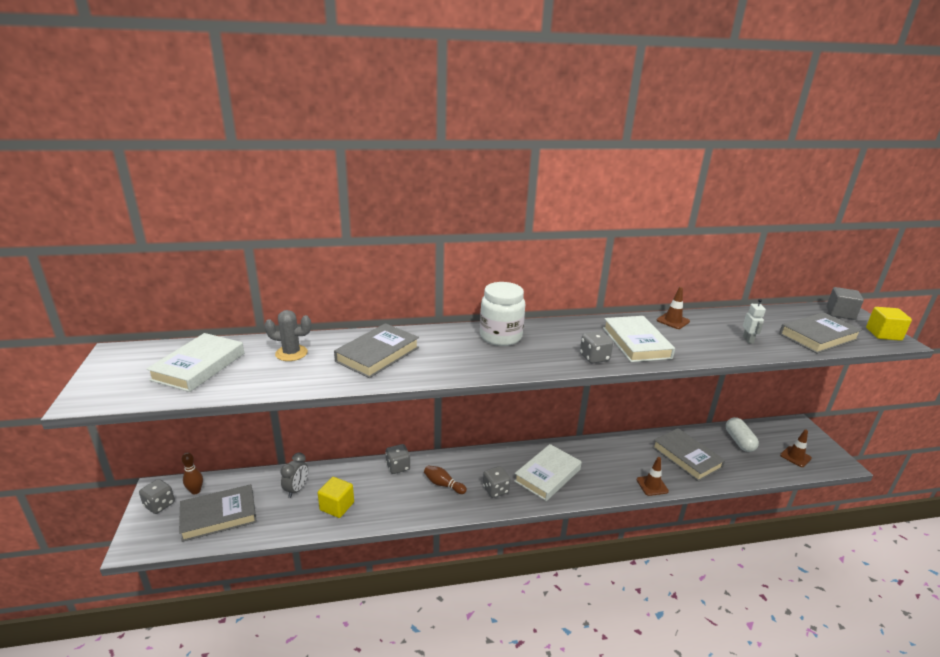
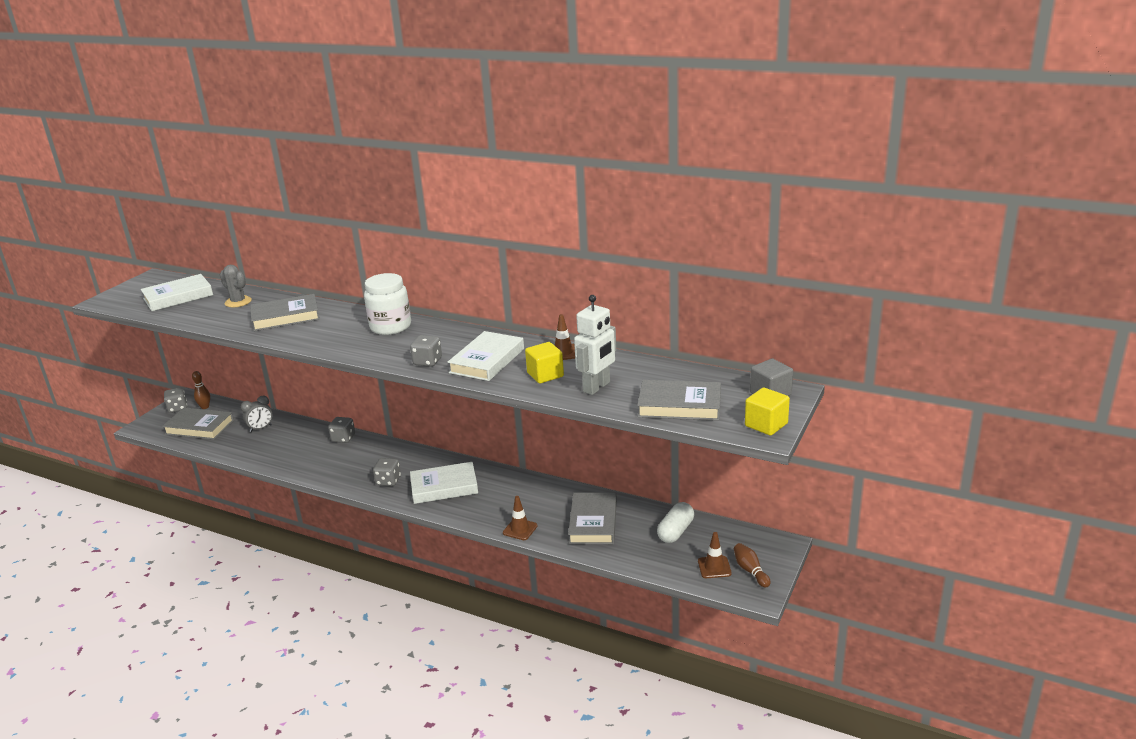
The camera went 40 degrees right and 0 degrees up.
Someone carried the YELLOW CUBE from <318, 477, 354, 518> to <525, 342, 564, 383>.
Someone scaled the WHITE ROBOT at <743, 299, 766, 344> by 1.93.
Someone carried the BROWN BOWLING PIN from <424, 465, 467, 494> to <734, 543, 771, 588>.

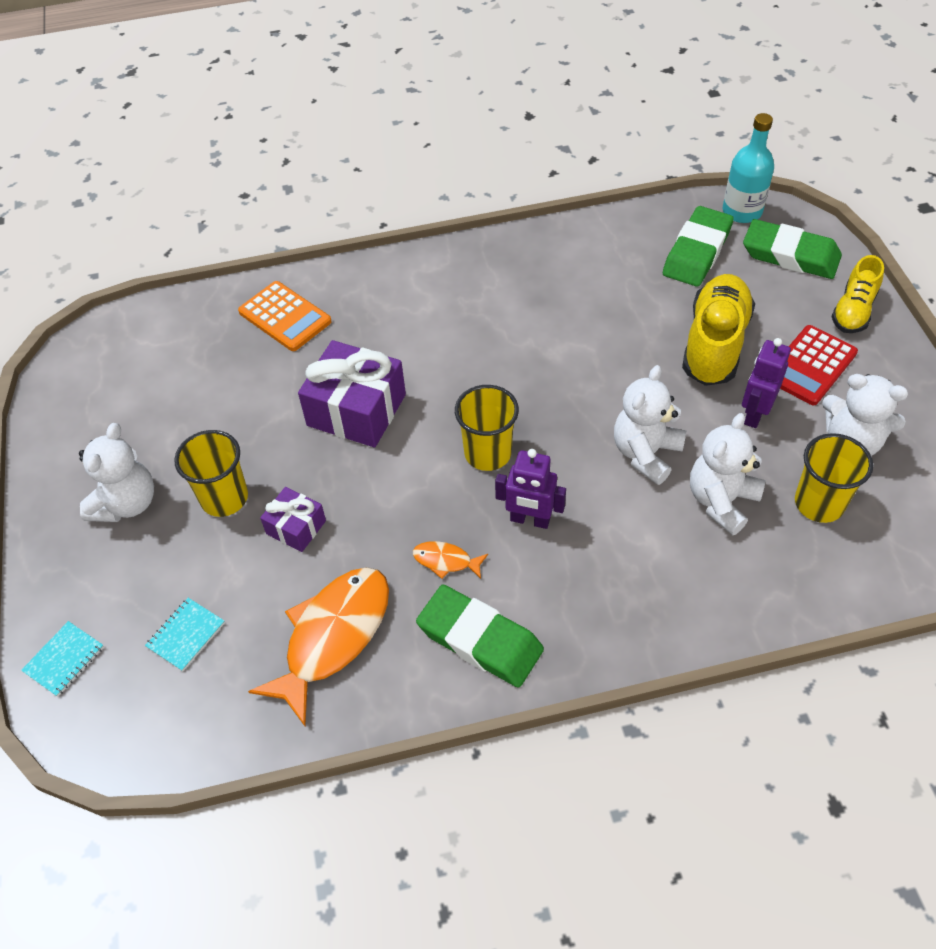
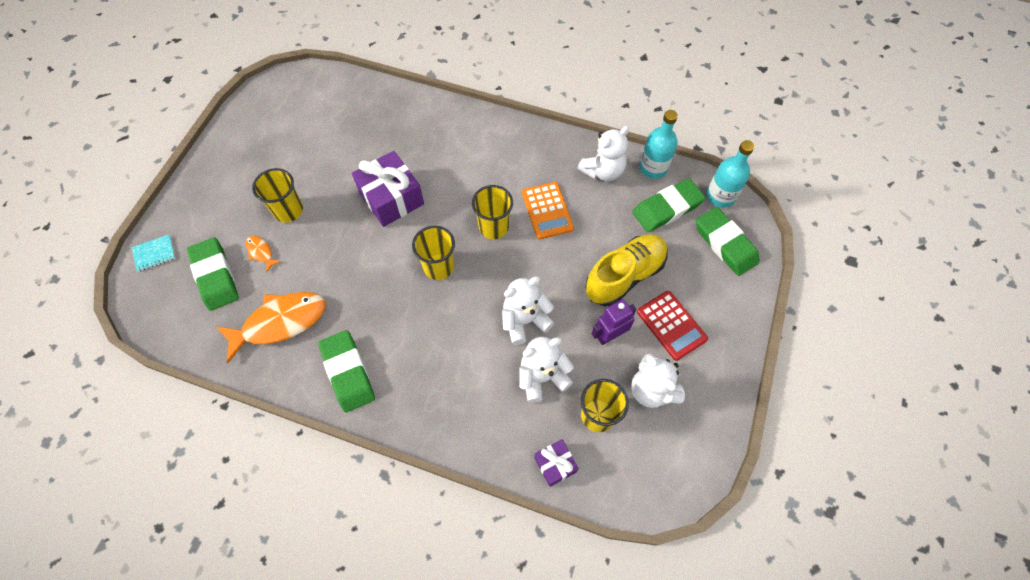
The camera went 30 degrees right and 10 degrees up.
Someone swapped the TURQUOISE NOTEBOOK at <145, 598, 225, 671> for the GREEN ERASER at <187, 237, 239, 311>.
Someone carried the ORANGE FISH from <413, 541, 488, 579> to <246, 236, 282, 272>.
Someone put down the YELLOW CUP at <472, 185, 513, 239>.
Someone carried the ORANGE CALCULATOR from <238, 281, 332, 351> to <522, 182, 574, 239>.
Someone carried the PURPLE GIFT from <260, 487, 326, 552> to <534, 439, 579, 487>.
Someone carried the WHITE TEDDY BEAR from <79, 423, 154, 522> to <578, 126, 630, 181>.
Someone rotated the RED CALCULATOR at <780, 325, 858, 405> by 105 degrees counterclockwise.
Someone put down the TURQUOISE BOTTLE at <639, 110, 678, 179>.
Someone took away the PURPLE ROBOT at <495, 449, 566, 529>.
Someone took away the YELLOW SHOE at <831, 255, 884, 333>.

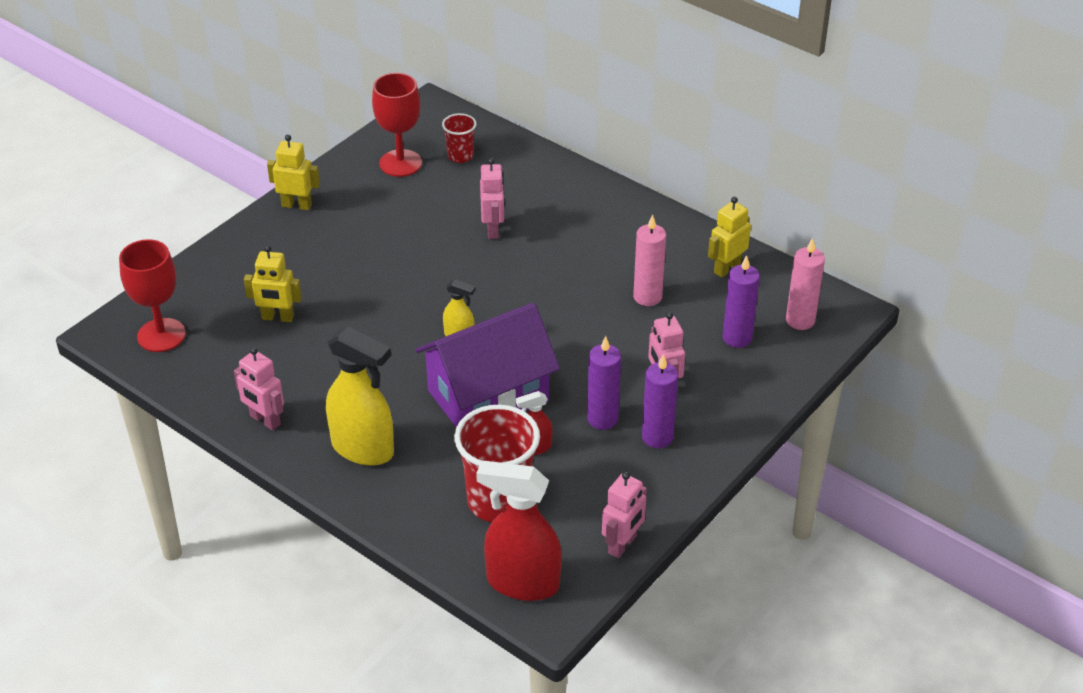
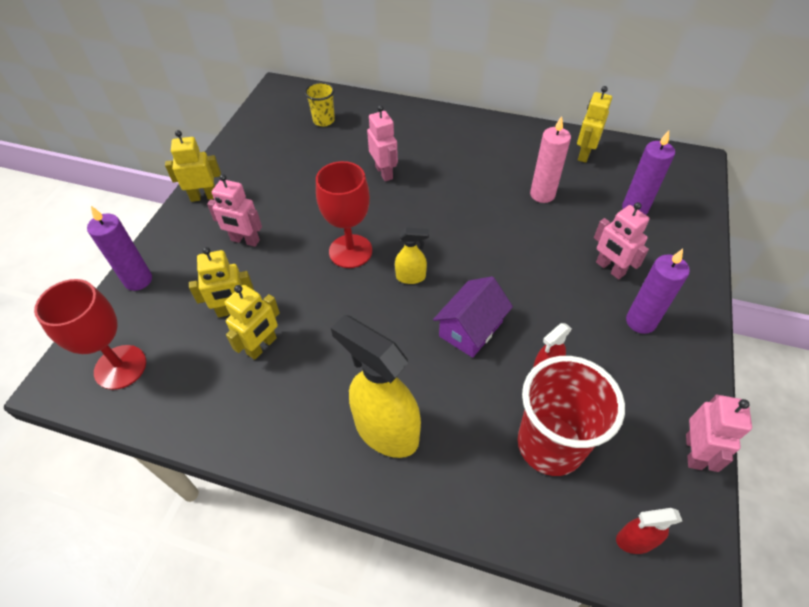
The camera went 20 degrees left and 10 degrees up.
Someone carried the PURPLE CANDLE from <587, 336, 621, 430> to <87, 206, 152, 291>.
Someone carried the PINK ROBOT from <234, 347, 284, 431> to <207, 174, 262, 247>.
Someone put down the YELLOW ROBOT at <225, 285, 280, 360>.
Someone repainted the RED CUP at <442, 113, 477, 163>, which became the YELLOW CUP at <305, 82, 335, 126>.
Someone carried the RED GOBLET from <372, 73, 422, 177> to <316, 161, 372, 268>.
Someone rotated the YELLOW SPRAY BOTTLE at <326, 326, 394, 466> by 150 degrees counterclockwise.
Someone scaled the PURPLE HOUSE at <415, 303, 560, 427> by 0.56.
Someone scaled the RED SPRAY BOTTLE at <476, 461, 562, 601> by 0.49.
Someone took away the PINK CANDLE at <786, 238, 825, 330>.

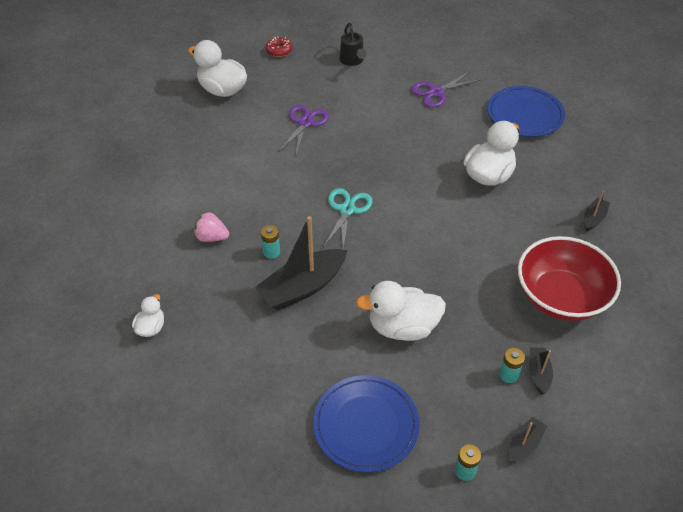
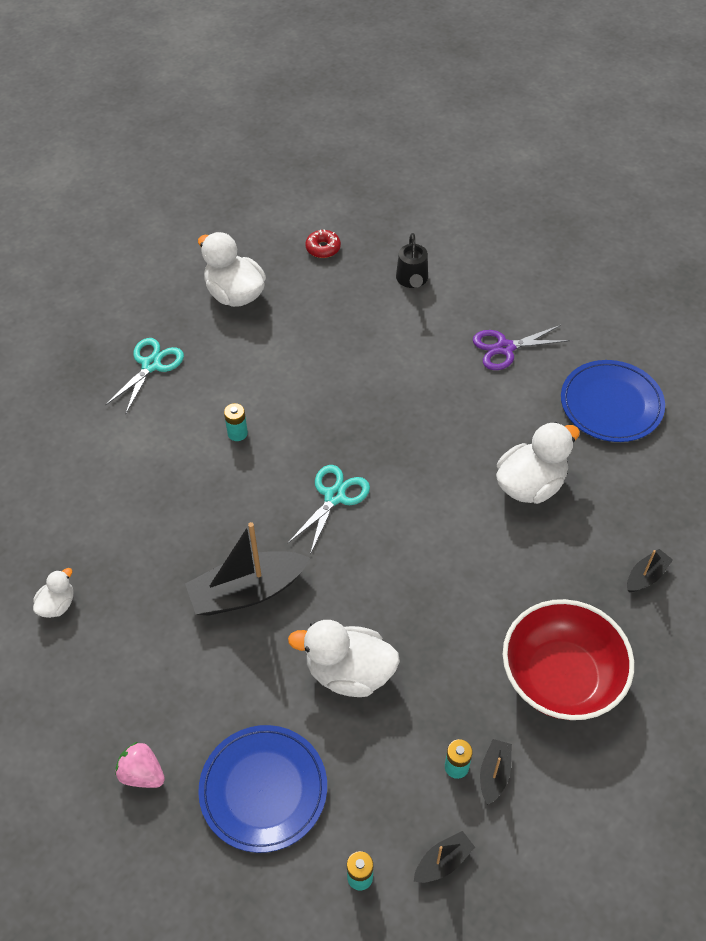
The camera went 15 degrees right and 5 degrees up.
Someone put down the TURQUOISE SCISSORS at <105, 338, 184, 415>.
Someone carried the PINK STRAWBERRY from <194, 212, 229, 242> to <115, 742, 165, 788>.
Someone carried the TURQUOISE BATTERY from <261, 225, 280, 259> to <224, 403, 248, 441>.
Someone took away the PURPLE SCISSORS at <278, 105, 329, 155>.

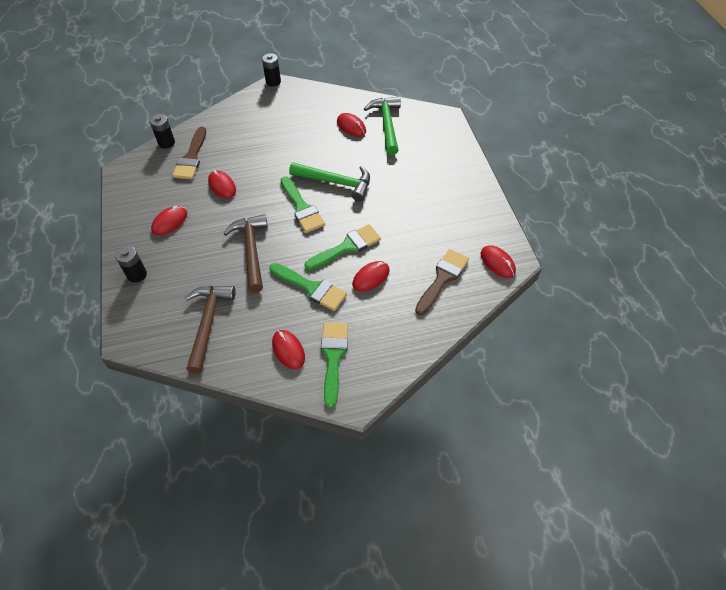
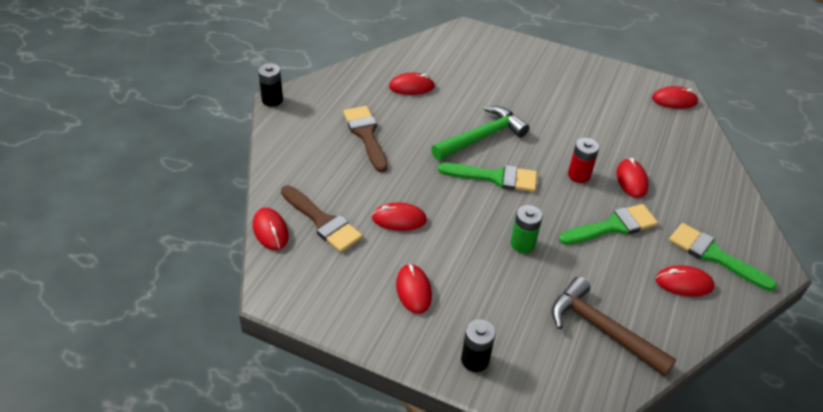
The camera went 55 degrees left and 10 degrees down.
Someone swapped the BLACK BATTERY at <150, 114, 175, 149> for the RED MOUSE at <253, 208, 289, 250>.
Someone carried the BROWN BRUSH from <415, 249, 469, 315> to <343, 106, 388, 172>.
Someone swapped the BROWN HAMMER at <223, 214, 268, 293> for the GREEN BATTERY at <511, 205, 543, 253>.
Someone swapped the GREEN BRUSH at <305, 224, 381, 270> for the RED BATTERY at <568, 138, 599, 183>.
Someone took away the GREEN HAMMER at <364, 96, 401, 155>.

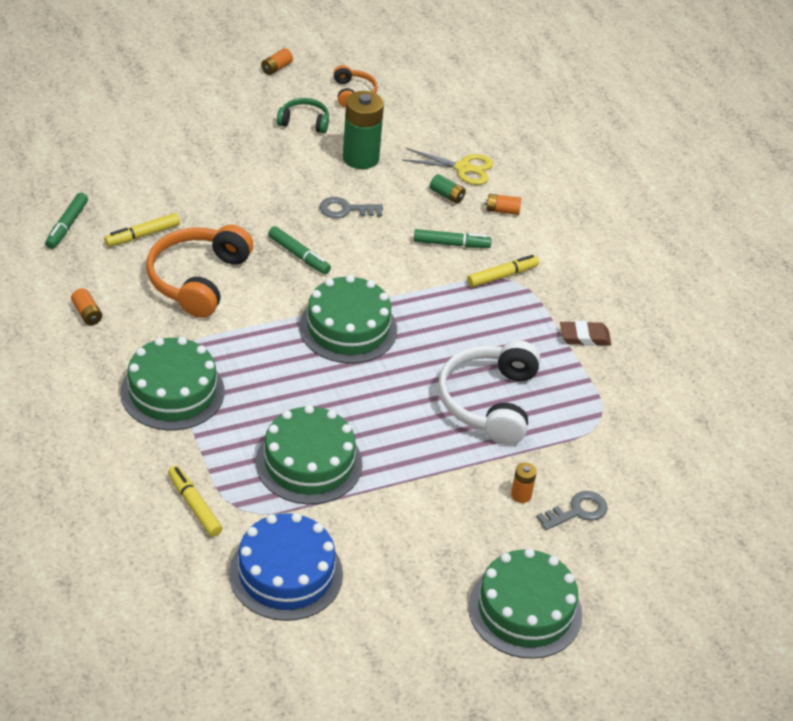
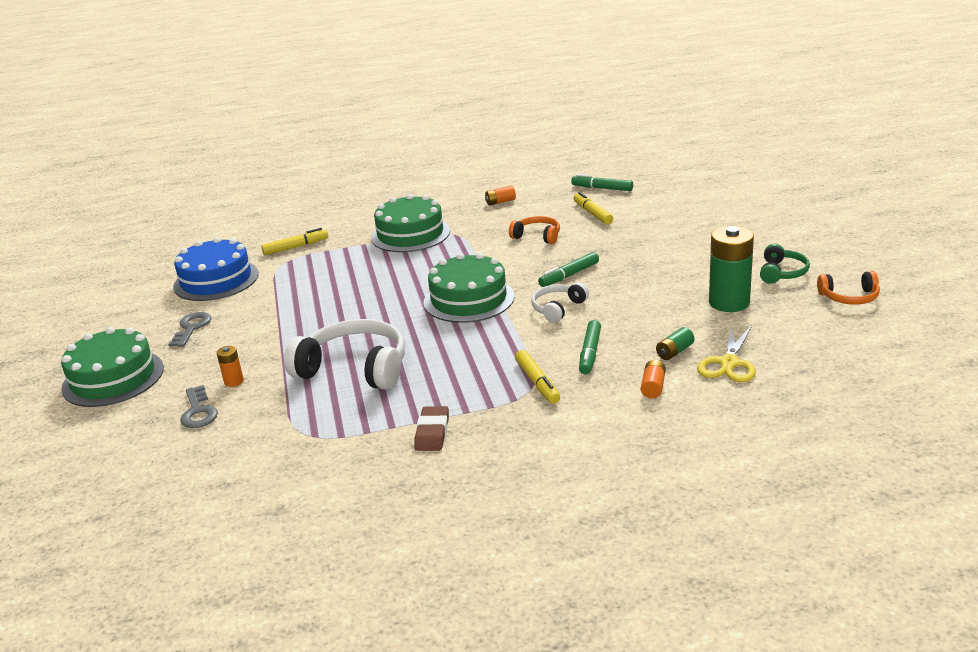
The camera went 105 degrees right and 15 degrees down.
Someone carried the GREY KEY from <319, 197, 383, 218> to <168, 312, 212, 347>.
Someone scaled the ORANGE HEADPHONES at <146, 225, 253, 318> by 0.53.
Someone put down the WHITE HEADPHONES at <531, 282, 589, 323>.
Someone took away the GREEN CAKE at <256, 405, 363, 504>.
Someone took away the ORANGE BATTERY at <261, 48, 293, 75>.

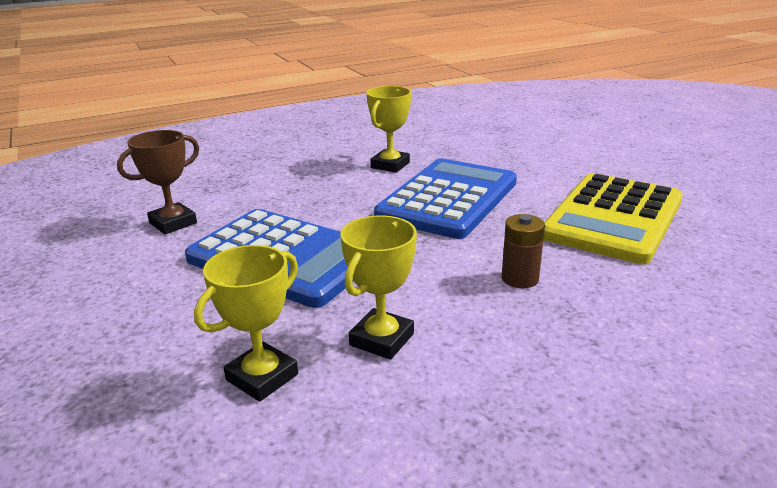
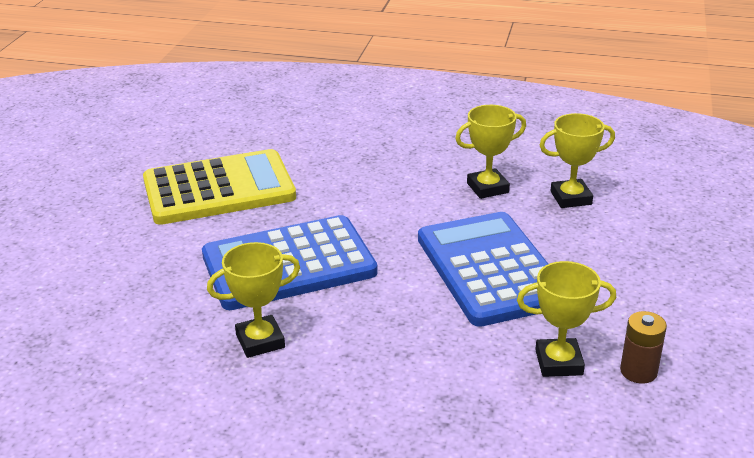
The camera went 140 degrees left and 5 degrees up.
Someone repainted the BROWN TROPHY at <117, 130, 199, 234>, which became the YELLOW TROPHY at <517, 261, 616, 377>.
Someone carried the BROWN BATTERY from <501, 214, 545, 288> to <620, 311, 667, 384>.

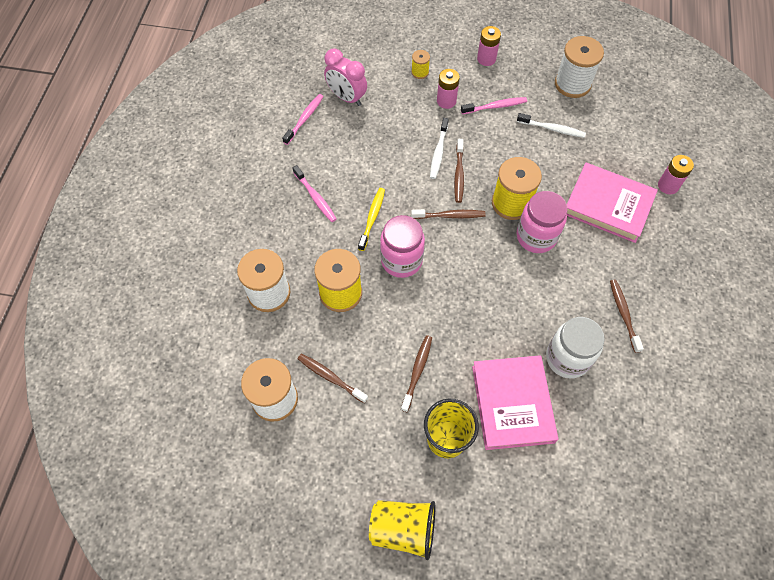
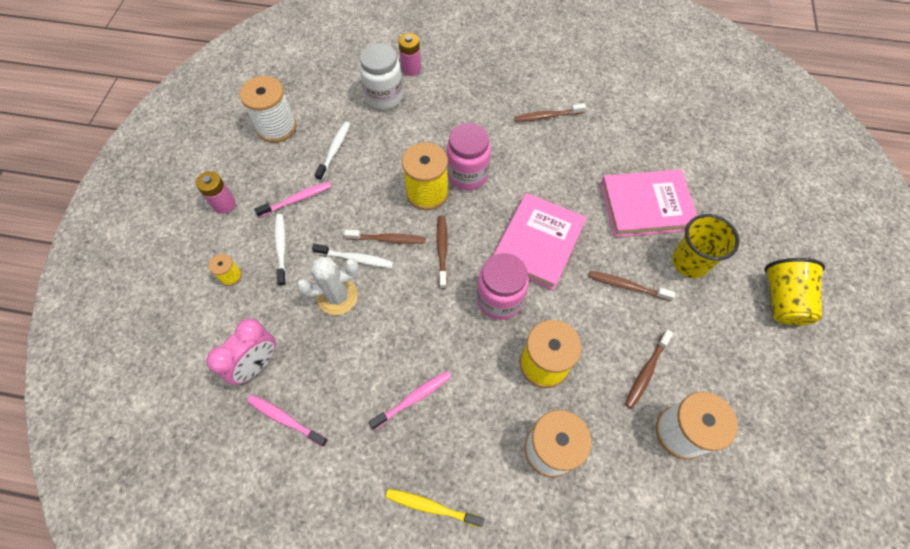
The camera went 90 degrees left and 0 degrees up.
Someone rotated the PINK TOOTHBRUSH at <461, 97, 527, 114> by 75 degrees clockwise.
Someone swapped the PINK BATTERY at <437, 69, 460, 109> for the WHITE TOOTHBRUSH at <275, 214, 287, 286>.
Someone put down the WHITE CACTUS at <296, 256, 359, 315>.
Someone carried the WHITE JAR from <546, 317, 605, 378> to <359, 43, 403, 110>.
Someone carried the YELLOW TOOTHBRUSH from <358, 188, 385, 251> to <385, 489, 484, 527>.
Someone carried the PINK BOOK from <567, 163, 658, 243> to <493, 193, 587, 291>.

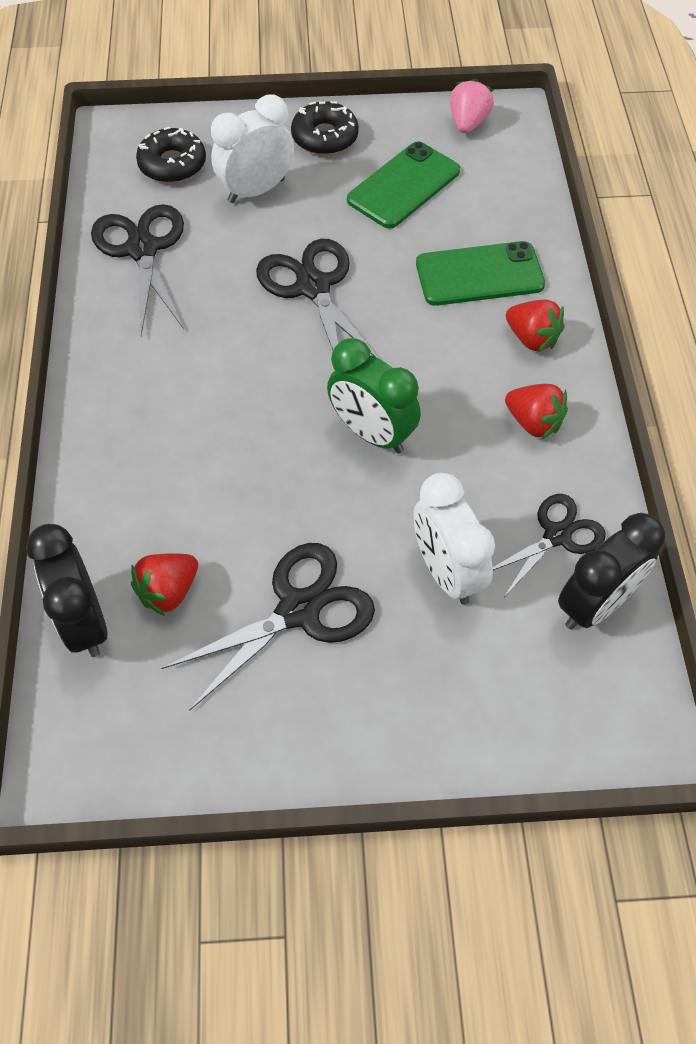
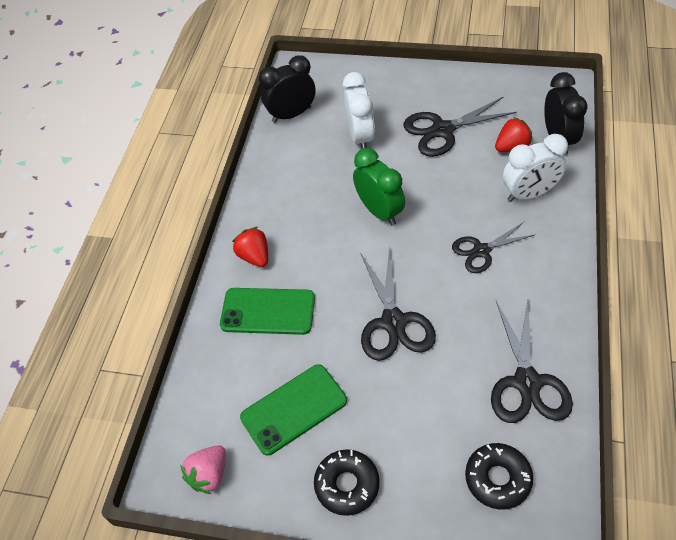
The camera went 160 degrees left and 5 degrees down.
Someone carried the BLACK SCISSORS from <493, 494, 606, 597> to <452, 222, 536, 273>.
Someone carried the WHITE CLOCK from <211, 94, 294, 203> to <503, 134, 568, 202>.
Someone took away the RED STRAWBERRY at <505, 384, 568, 439>.

